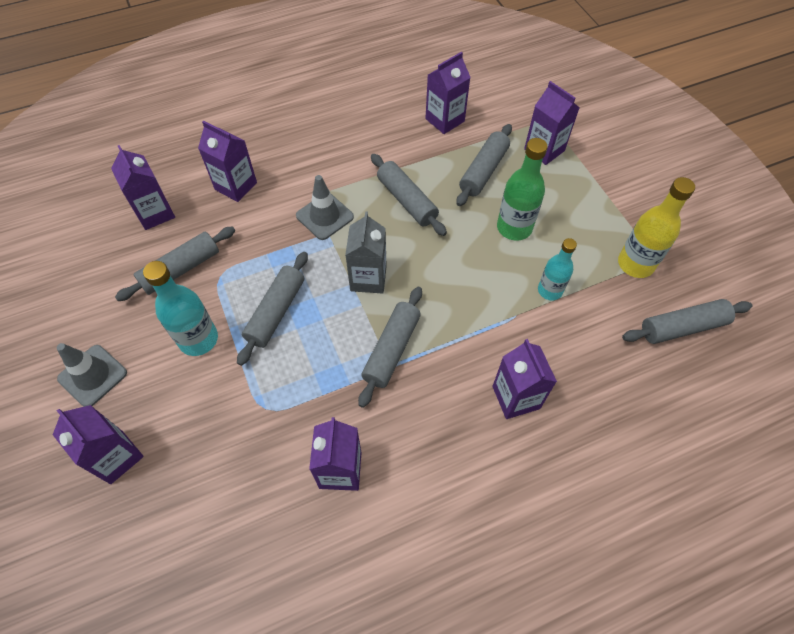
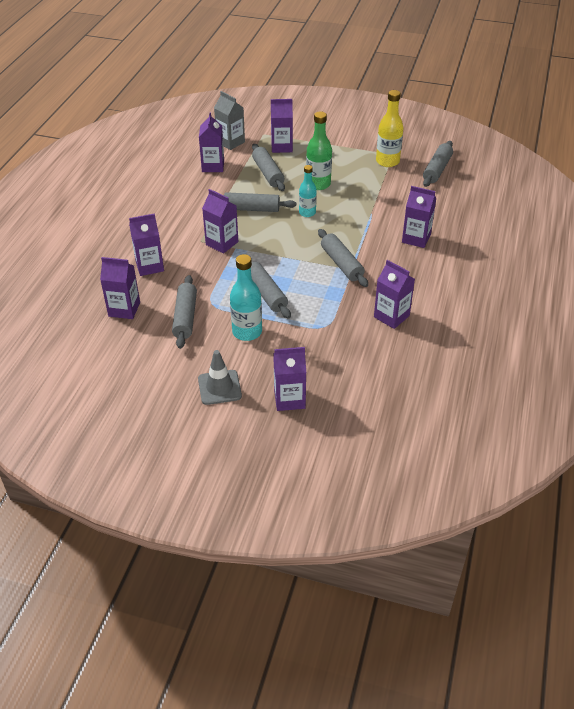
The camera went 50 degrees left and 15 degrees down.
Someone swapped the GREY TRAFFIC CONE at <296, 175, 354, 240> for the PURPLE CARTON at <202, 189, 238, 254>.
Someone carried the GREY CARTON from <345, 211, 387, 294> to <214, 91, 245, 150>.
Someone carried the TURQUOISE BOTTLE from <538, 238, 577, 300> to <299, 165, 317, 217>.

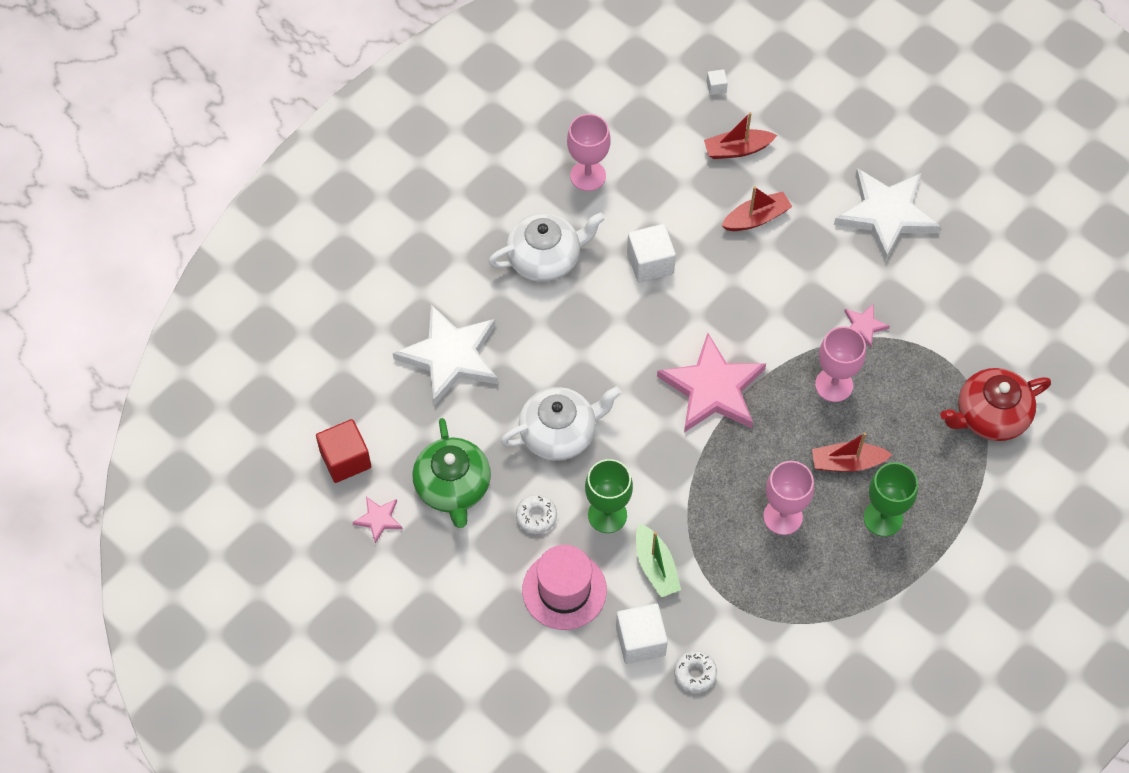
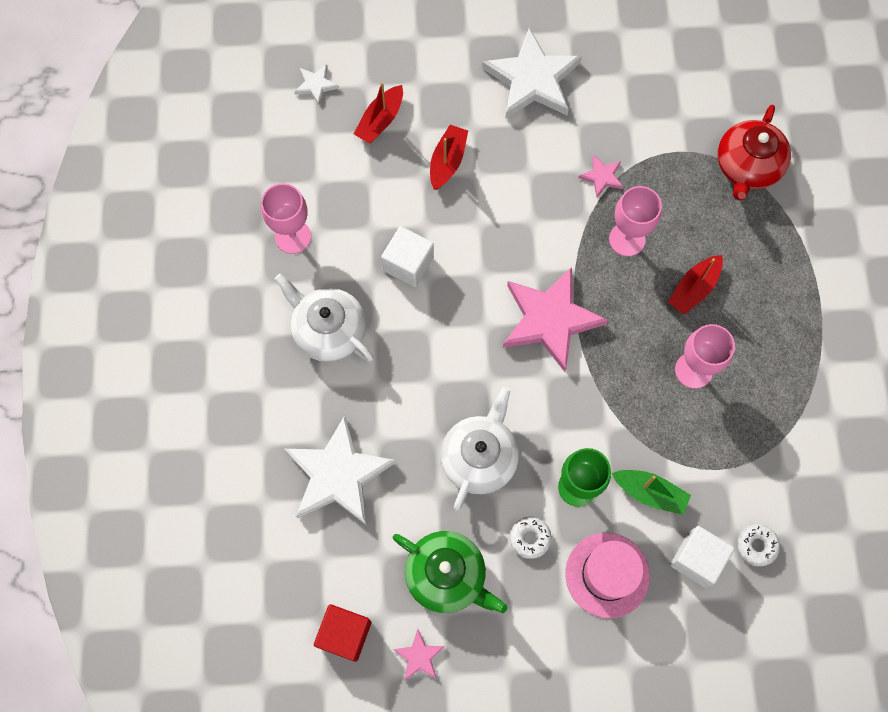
The camera went 45 degrees left and 10 degrees up.
Someone rotated the WHITE TEAPOT at <489, 212, 605, 282> by 75 degrees counterclockwise.
Someone swapped the WHITE CUBE at <707, 69, 728, 95> for the WHITE STAR at <295, 64, 339, 105>.
Someone took away the GREEN GOBLET at <864, 462, 918, 537>.

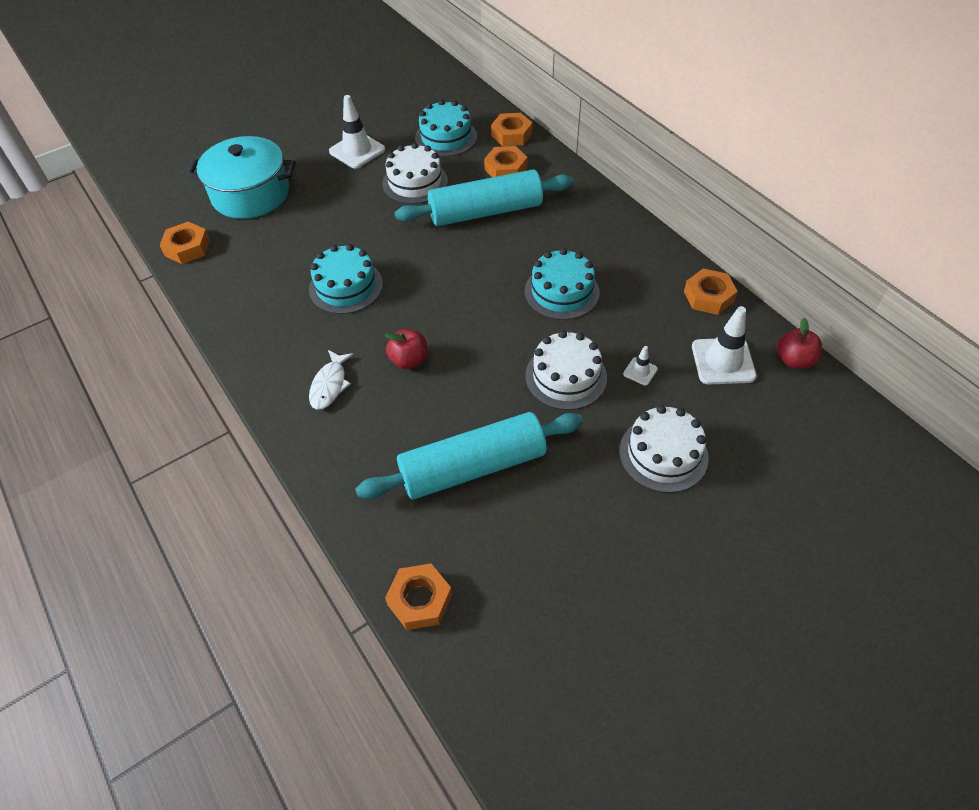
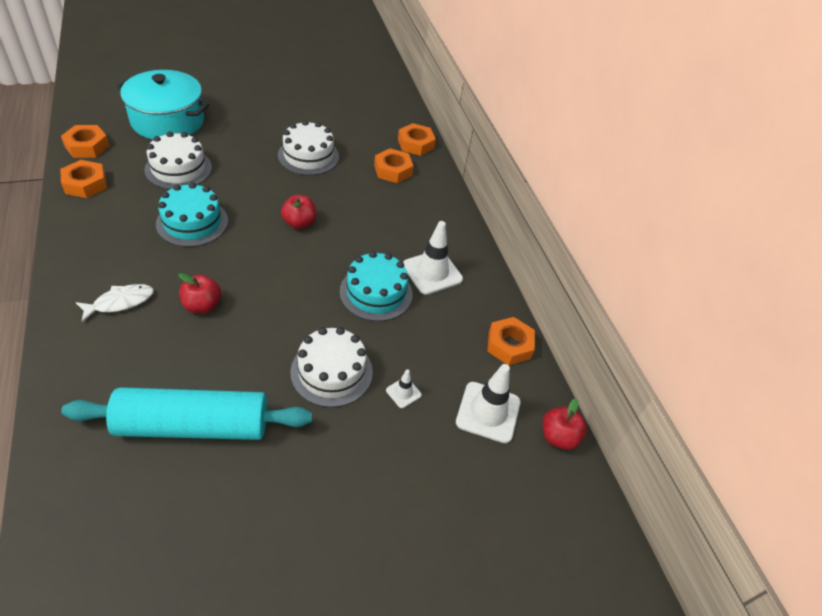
The camera went 10 degrees right and 5 degrees down.
Someone carried the ORANGE NUT from <385, 564, 452, 630> to <60, 160, 107, 198>.
Someone rotated the WHITE FISH at <309, 350, 354, 410> by 150 degrees counterclockwise.
Someone carried the WHITE CAKE from <619, 405, 709, 493> to <144, 131, 212, 189>.
Someone put down the RED APPLE at <281, 195, 316, 229>.
Someone carried the WHITE TRAFFIC CONE from <329, 95, 385, 169> to <403, 221, 463, 295>.
Someone took away the TURQUOISE ROLLING PIN at <395, 169, 573, 226>.
Someone took away the TURQUOISE CAKE at <415, 100, 477, 157>.

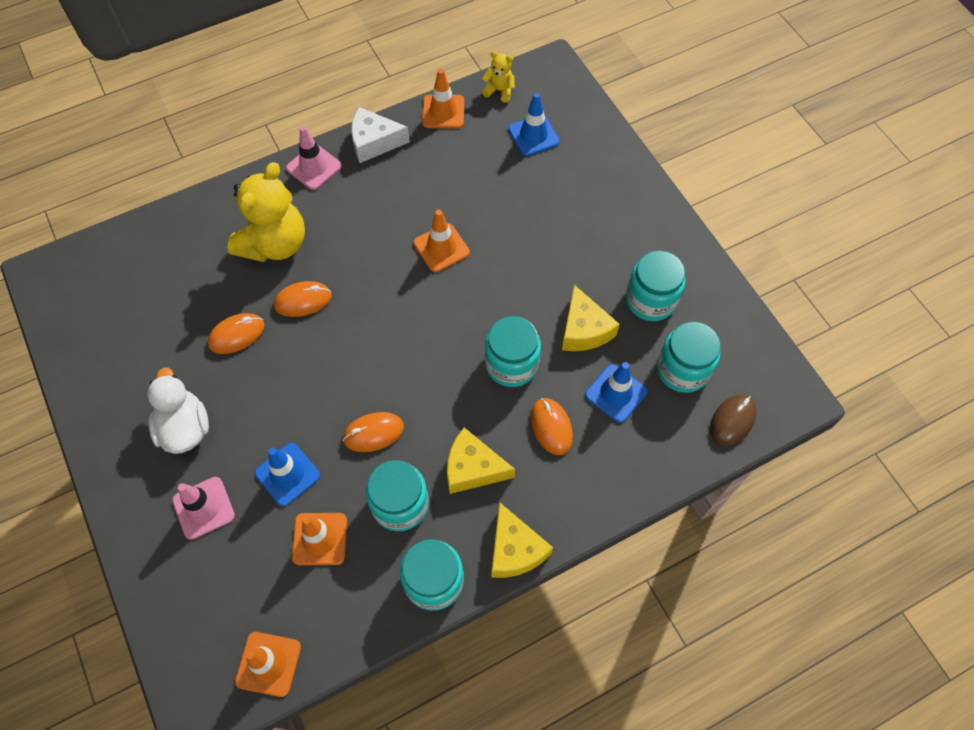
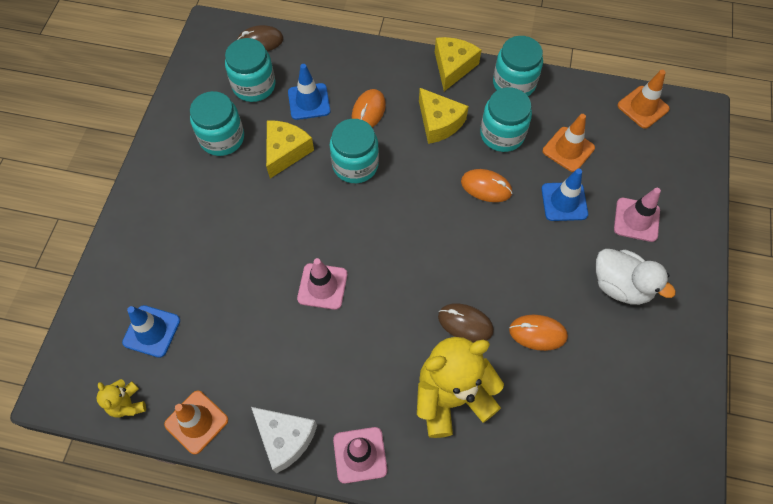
The camera went 140 degrees left and 0 degrees up.
Someone repainted the ORANGE TRAFFIC CONE at <413, 210, 470, 272>, which became the PINK TRAFFIC CONE at <297, 258, 347, 310>.
Someone repainted the ORANGE MOUSE at <274, 281, 331, 317>, which became the BROWN MOUSE at <438, 303, 494, 342>.
Someone rotated the WHITE DUCK at <147, 367, 209, 454> by 75 degrees counterclockwise.

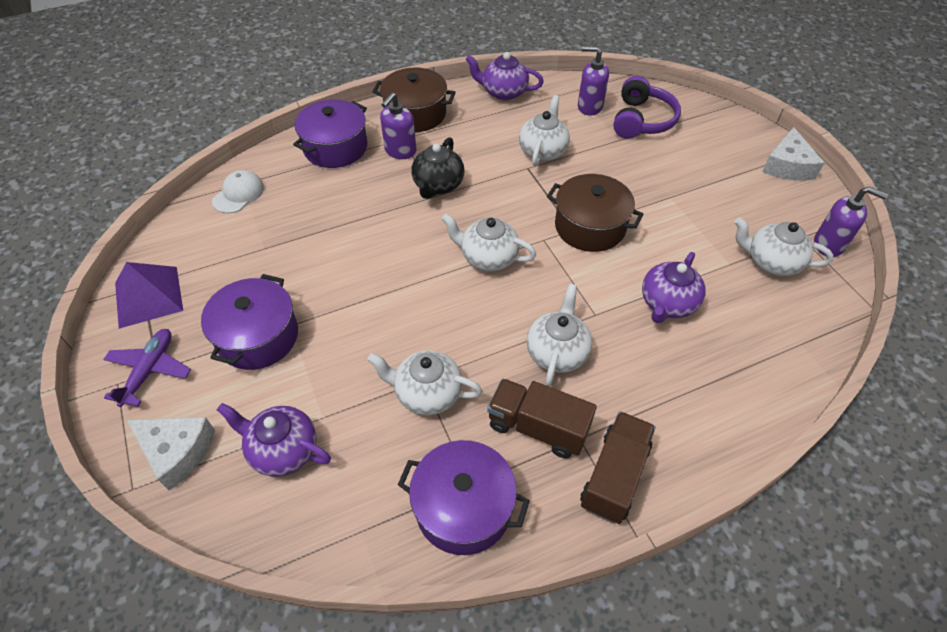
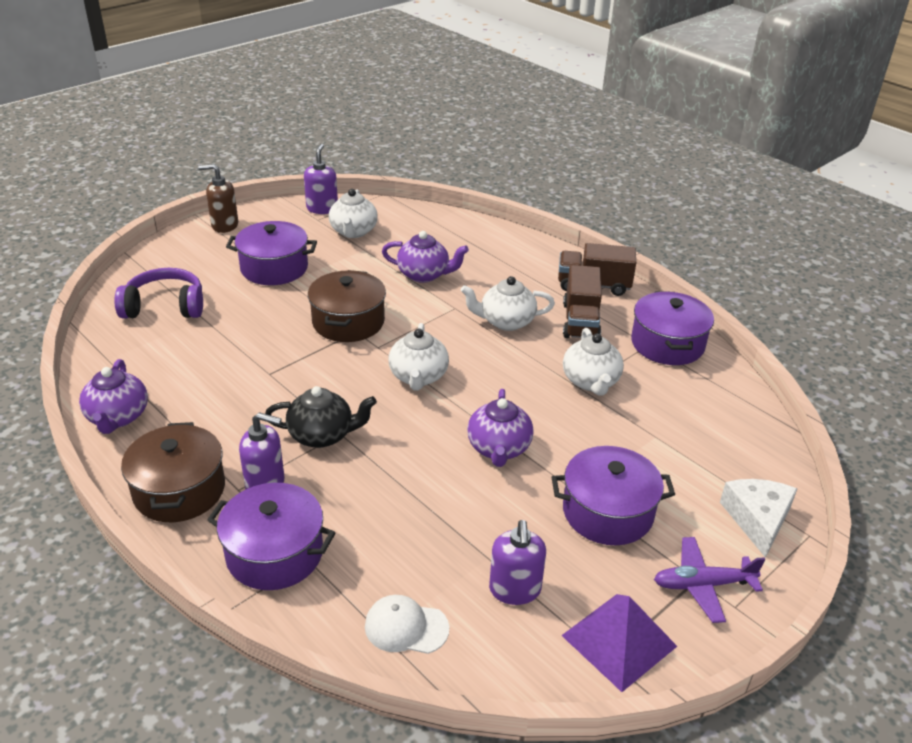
The camera went 110 degrees left and 15 degrees down.
Someone swapped the WHITE CHEESE at <762, 127, 825, 181> for the BROWN SOAP DISPENSER at <198, 164, 238, 233>.
Someone put down the PURPLE POT at <226, 221, 317, 285>.
Someone carried the PURPLE TEAPOT from <217, 403, 331, 477> to <467, 389, 534, 467>.
Someone carried the PURPLE SOAP DISPENSER from <578, 46, 609, 116> to <489, 520, 546, 605>.
Someone took away the WHITE TEAPOT at <519, 95, 570, 166>.

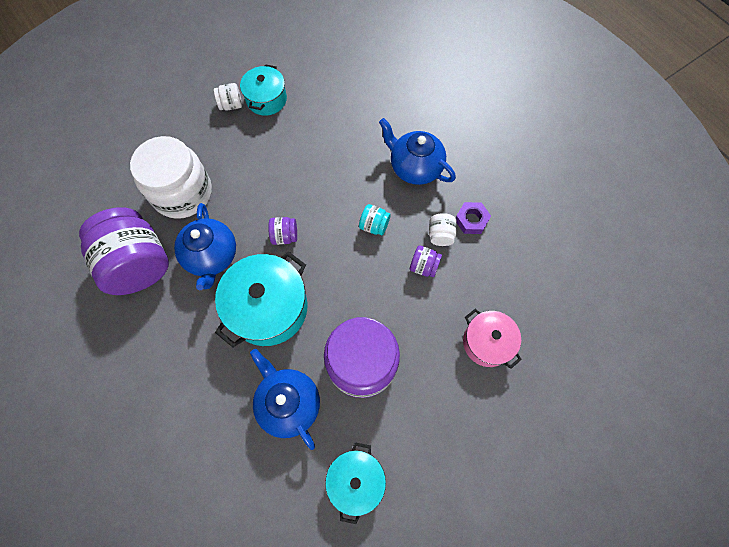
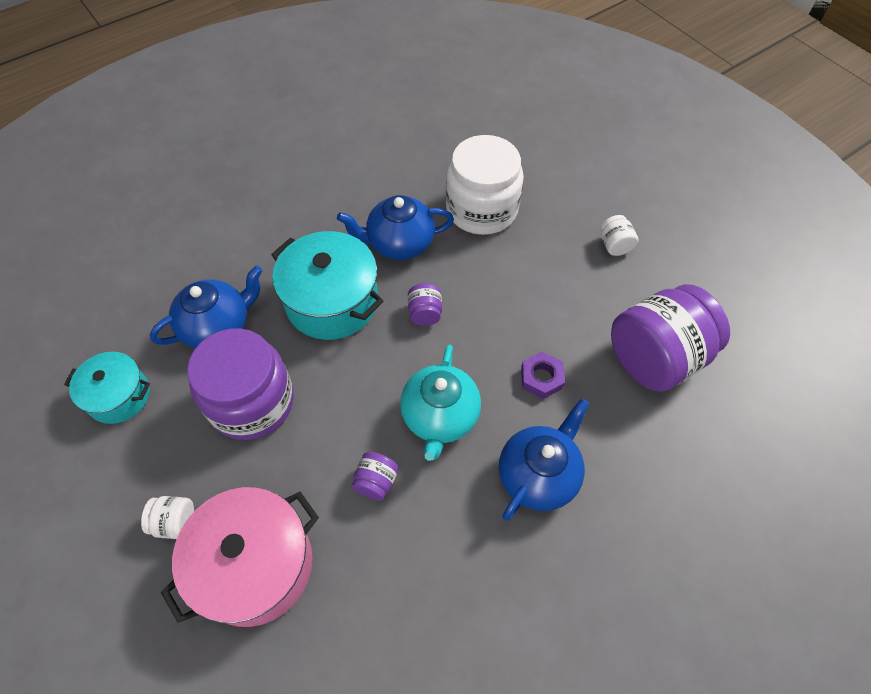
The camera went 90 degrees right and 10 degrees down.
Someone carried the WHITE JAR from <429, 213, 457, 246> to <141, 496, 194, 539>.
Someone scaled the PINK POT at <463, 309, 522, 369> by 1.63.
Someone swapped the TURQUOISE JAR at <359, 204, 391, 235> for the TURQUOISE TEAPOT at <400, 345, 481, 461>.
Someone carried the PURPLE NUT from <456, 202, 491, 234> to <521, 352, 565, 399>.
Someone carried the PURPLE JAR from <79, 207, 169, 295> to <611, 284, 730, 392>.
Someone took away the TURQUOISE POT at <240, 64, 287, 116>.

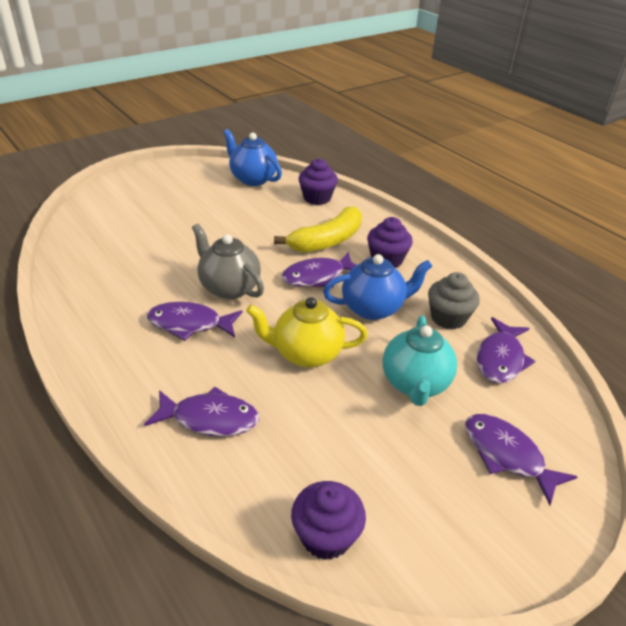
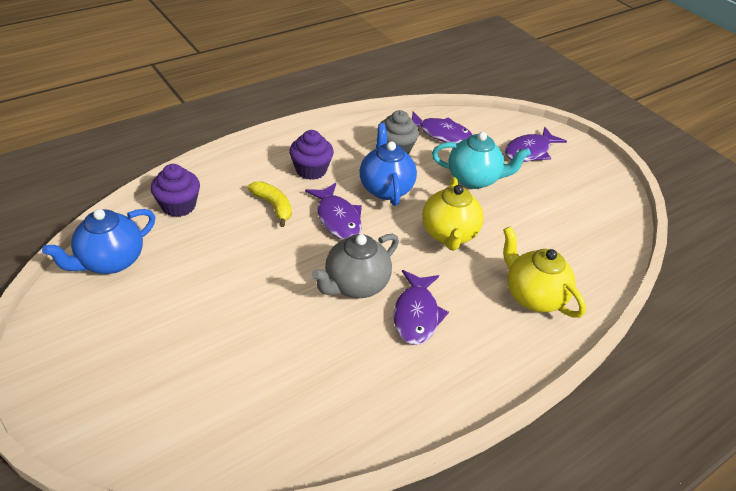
The camera went 90 degrees left and 5 degrees up.
Someone scaled the YELLOW BANANA at <274, 206, 362, 253> by 0.62.
Someone swapped the PURPLE FISH at <144, 386, 259, 437> for the YELLOW TEAPOT at <503, 226, 586, 318>.
Someone took away the PURPLE CUPCAKE at <291, 481, 366, 560>.

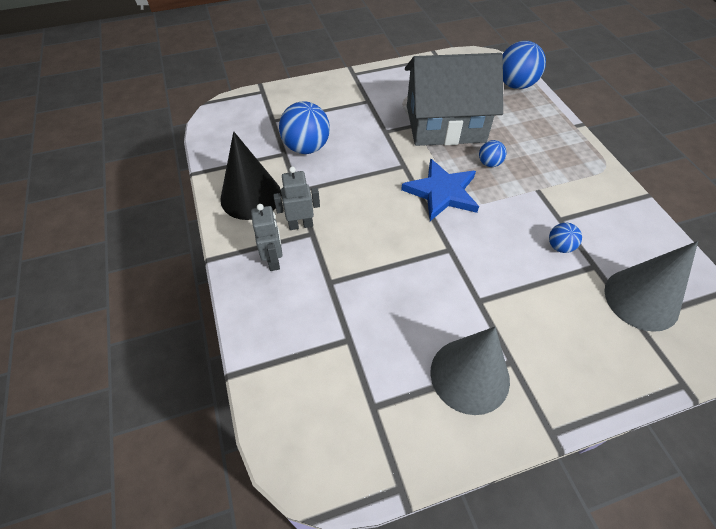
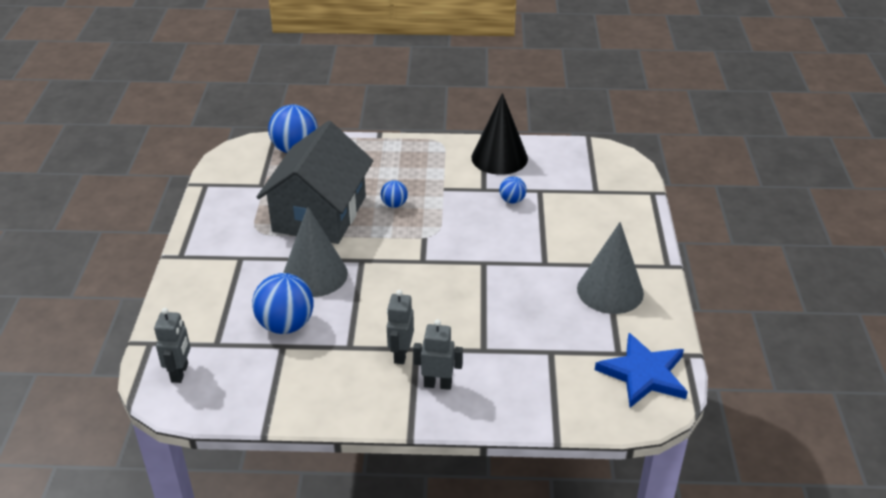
The camera went 70 degrees left and 15 degrees down.
Someone put down the GREY ROBOT at <154, 308, 190, 383>.
Someone carried the GREY CONE from <604, 241, 698, 332> to <283, 206, 348, 297>.
Someone carried the BLACK CONE from <220, 131, 282, 220> to <472, 93, 528, 175>.
Someone carried the BLUE STAR from <401, 158, 479, 221> to <595, 333, 688, 408>.

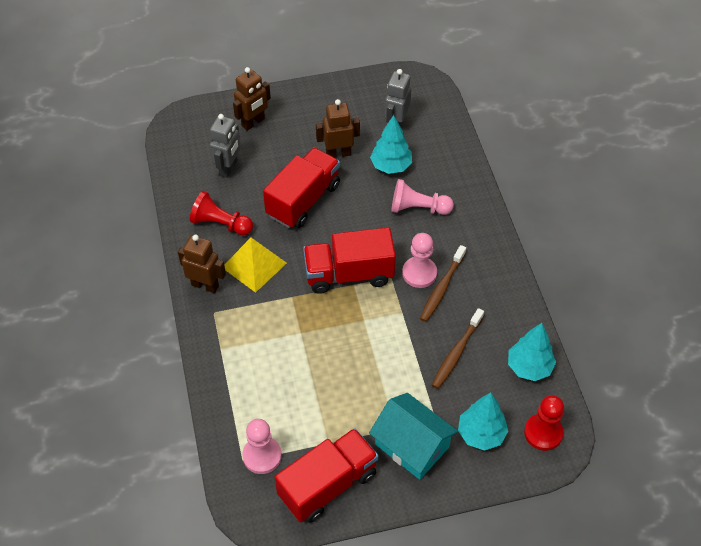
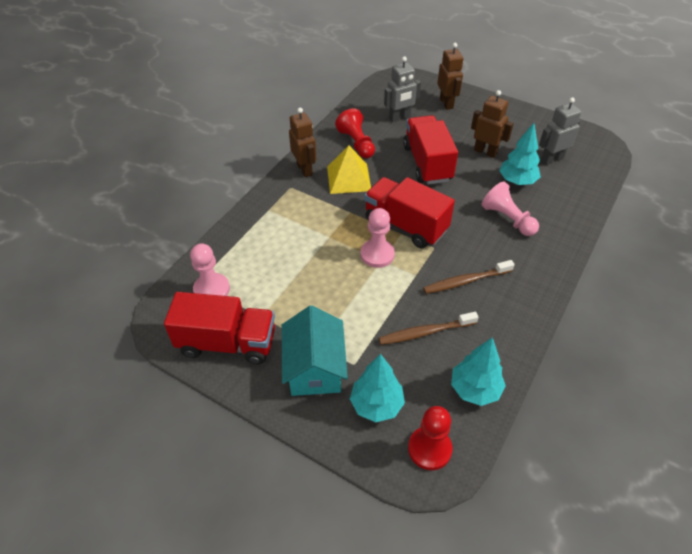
The camera went 45 degrees right and 5 degrees down.
Someone carried the PINK PAWN from <402, 233, 437, 288> to <360, 208, 395, 268>.
Someone rotated the RED TRUCK at <263, 148, 340, 228> by 90 degrees counterclockwise.
Someone rotated the BROWN ROBOT at <233, 67, 271, 131> by 105 degrees counterclockwise.

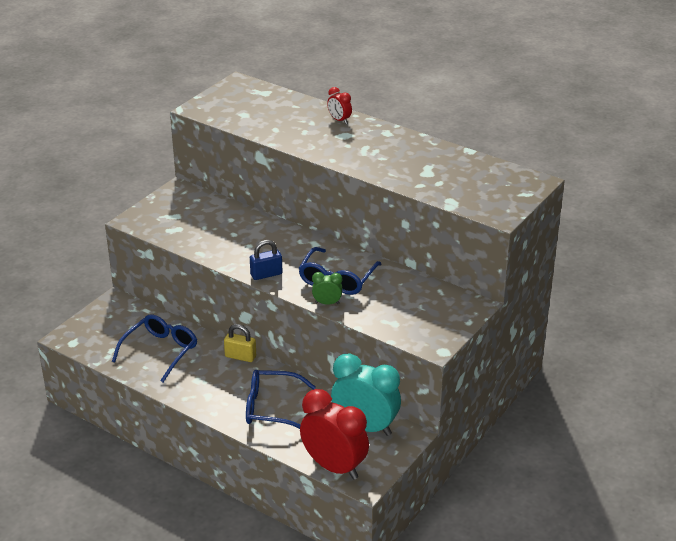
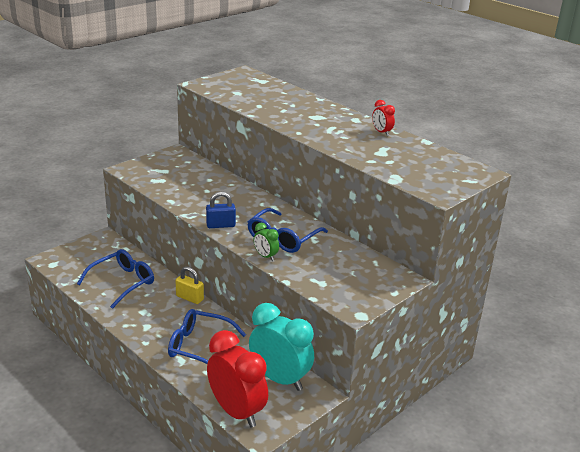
The camera went 10 degrees right and 5 degrees down.
Someone rotated the GREEN CLOCK at <312, 272, 343, 305> by 150 degrees counterclockwise.
Someone carried the RED CLOCK from <327, 87, 352, 124> to <372, 100, 395, 136>.

